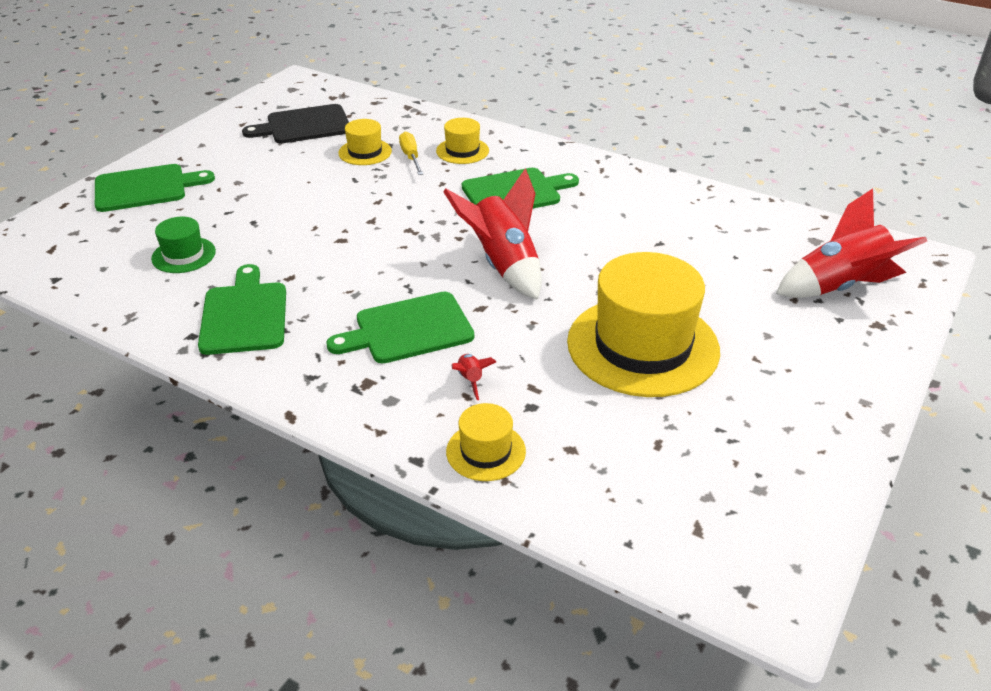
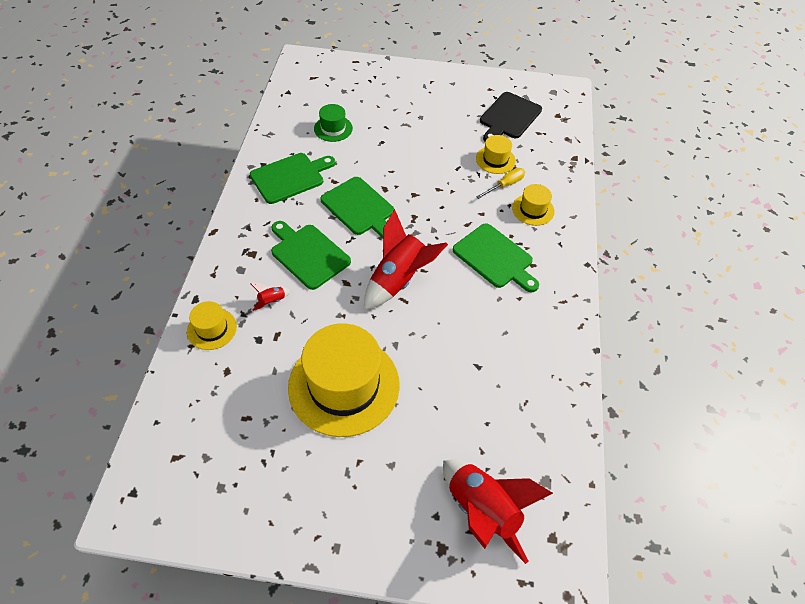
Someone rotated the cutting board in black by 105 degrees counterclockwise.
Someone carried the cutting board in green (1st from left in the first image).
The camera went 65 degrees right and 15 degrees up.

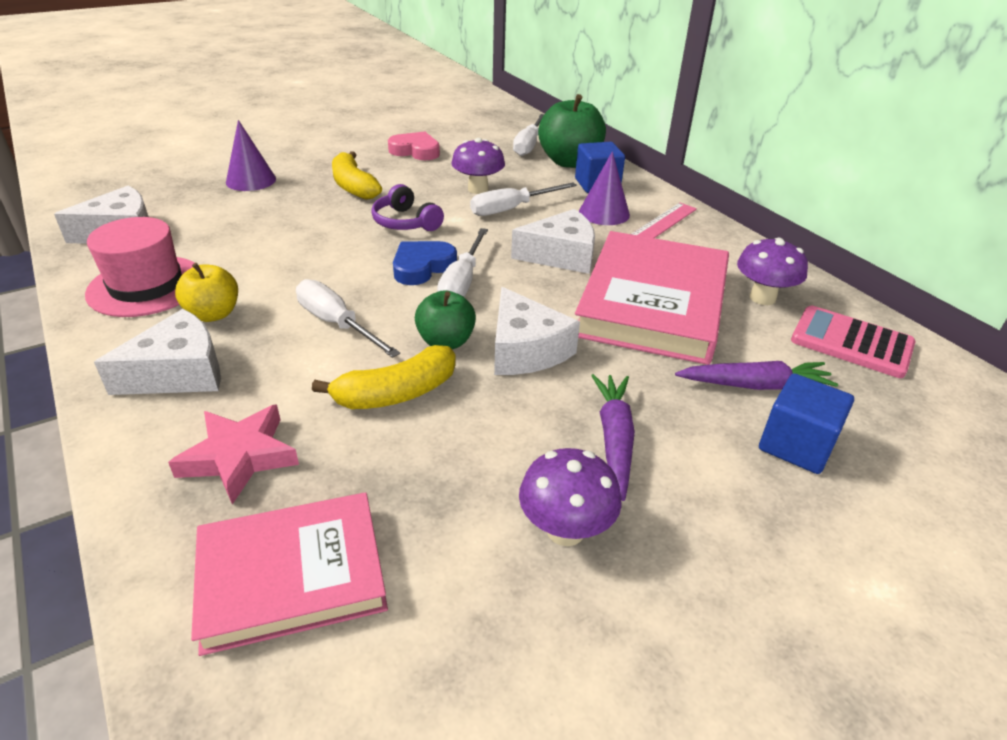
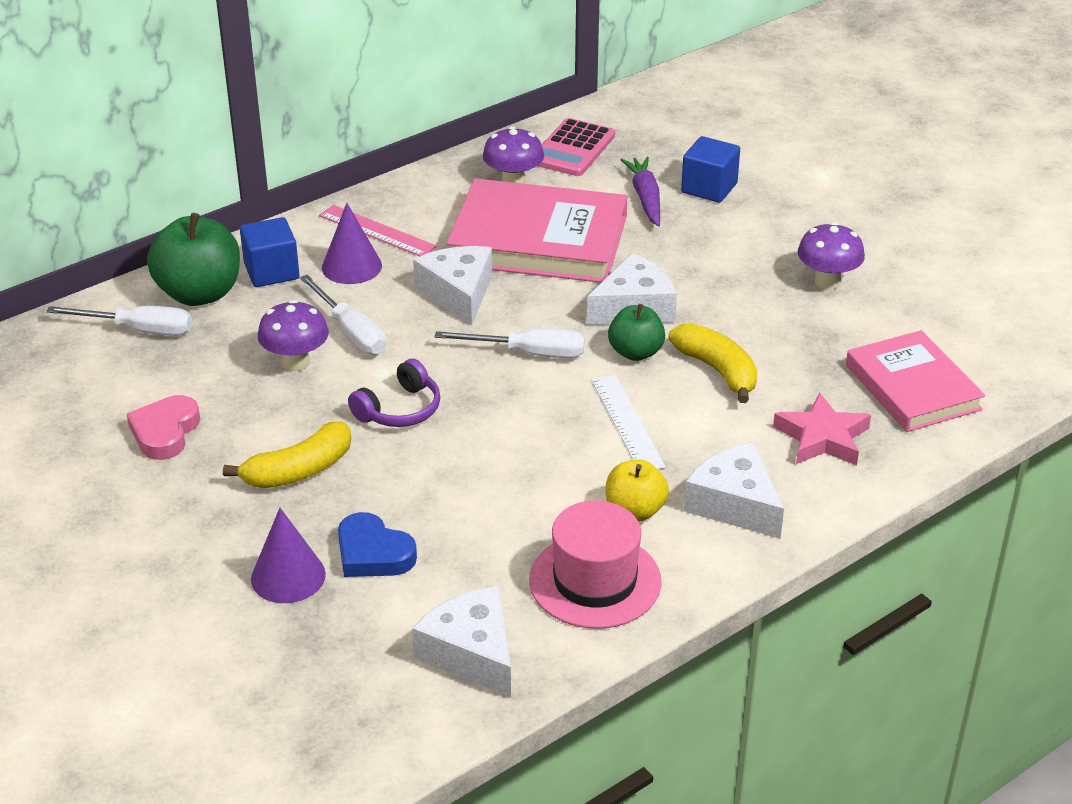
Someone carried the heart shape in blue.
Someone swapped the flat screwdriver in pure white (1st from left) for the measuring stick in pure white.
Someone took away the root vegetable in purple (1st from left).
The camera went 95 degrees left and 0 degrees up.

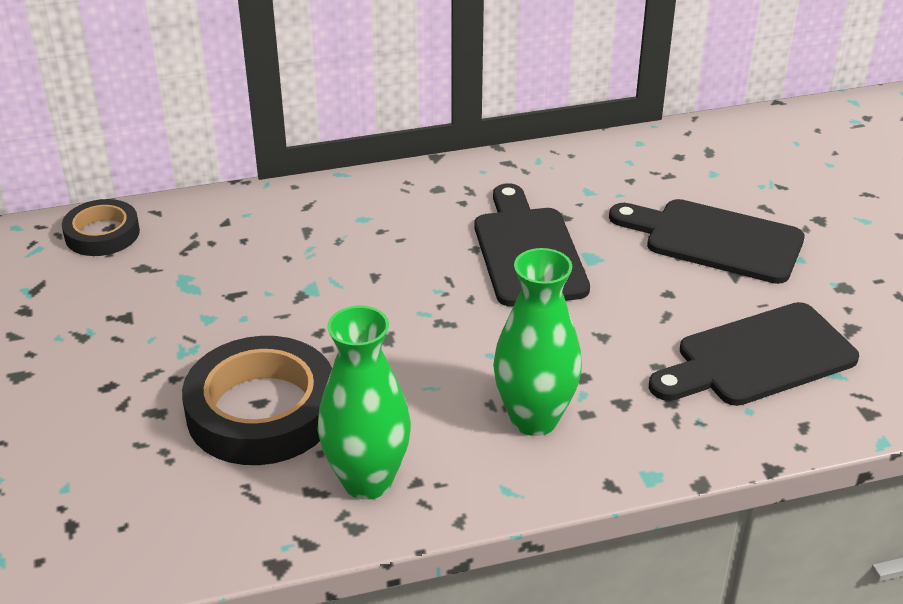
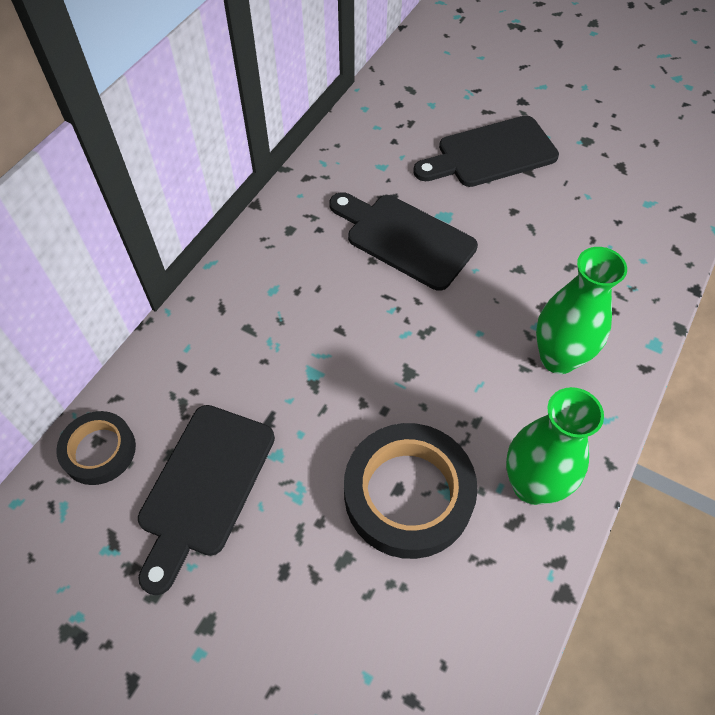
Someone carried the cutting board in black (3rd from left in the first image).
The camera went 45 degrees left and 20 degrees up.

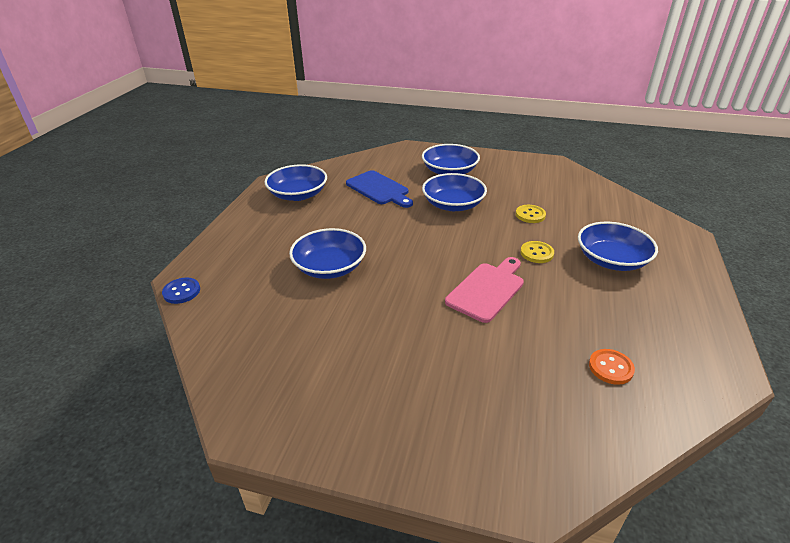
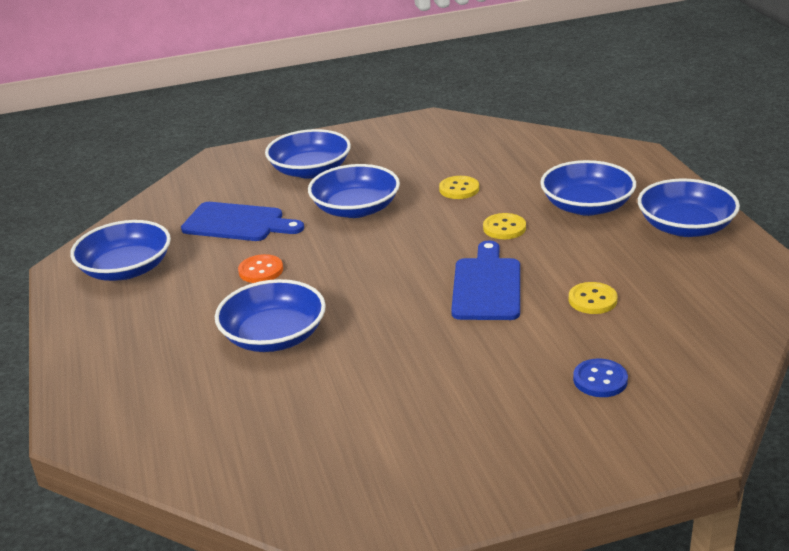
Someone repainted the cutting board in pink, which became the cutting board in blue (2nd from left).
Someone carried the shirt button in blue.
Someone carried the shirt button in orange.
Someone put down the bowl in blue (6th from left).
Someone put down the shirt button in yellow (3rd from left).
The camera went 30 degrees left and 5 degrees down.

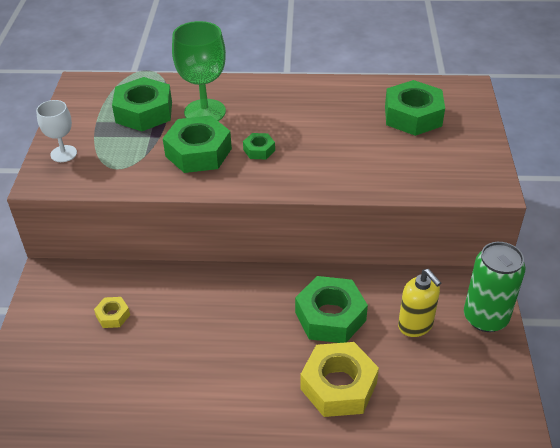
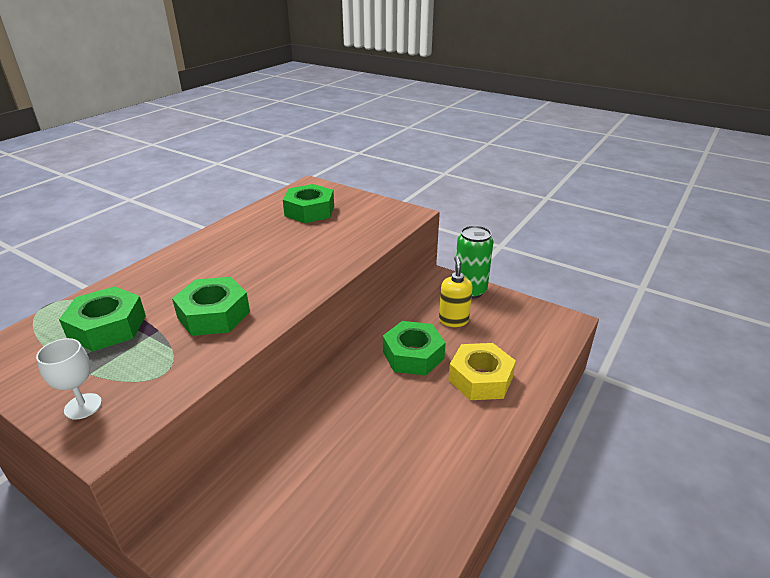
Someone took away the wine glass in green.
Someone took away the hex nut in green (3rd from left).
Someone rotated the pump bottle in yellow by 90 degrees counterclockwise.
Someone took away the hex nut in yellow (1st from left).
The camera went 60 degrees left and 10 degrees down.

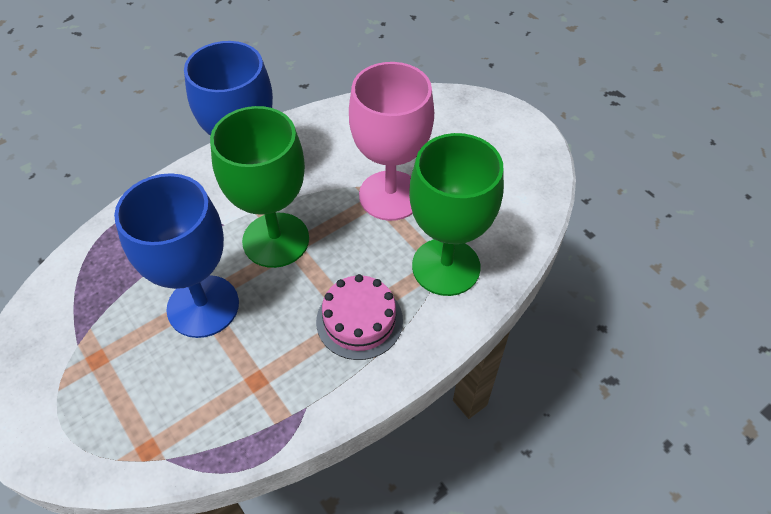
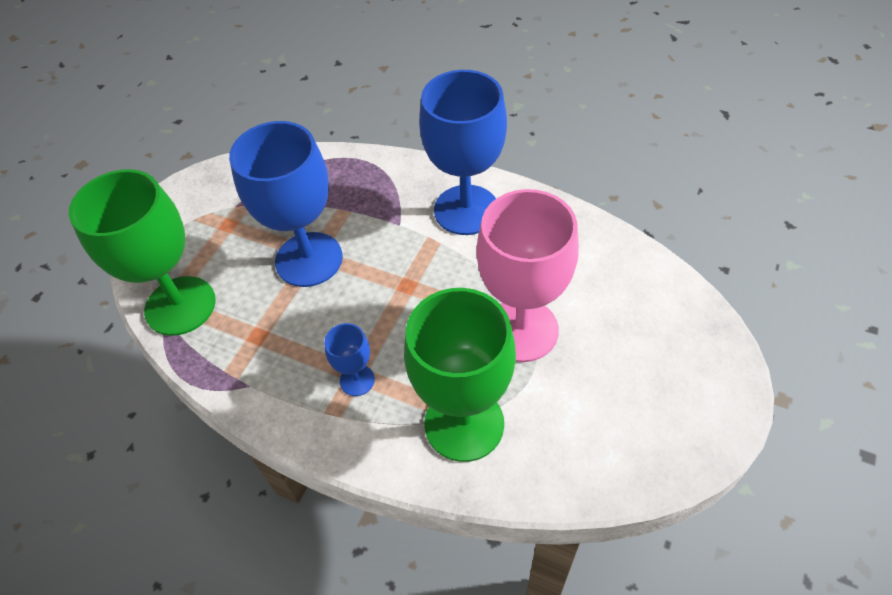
Someone carried the wine glass in green (1st from left).
Someone swapped the cake in pink for the wine glass in blue (2nd from left).
The camera went 65 degrees right and 0 degrees up.

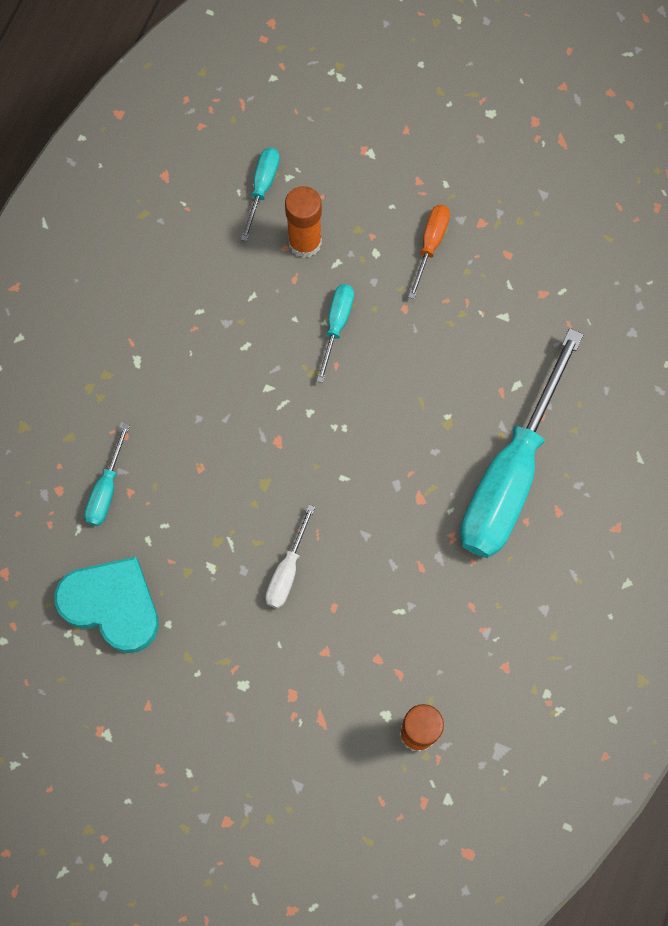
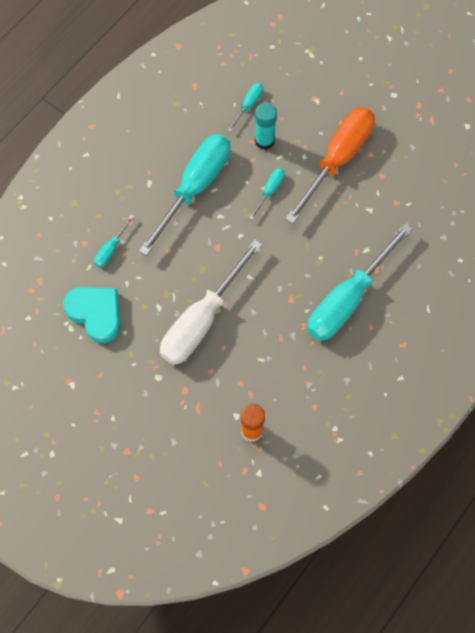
Someone repainted the glue stick in orange (1st from left), which became the glue stick in turquoise.
Someone scaled the flat screwdriver in orange by 2.34.
Someone scaled the flat screwdriver in pure white by 2.34.
Someone put down the flat screwdriver in turquoise (2nd from left).
The camera went 15 degrees right and 5 degrees down.

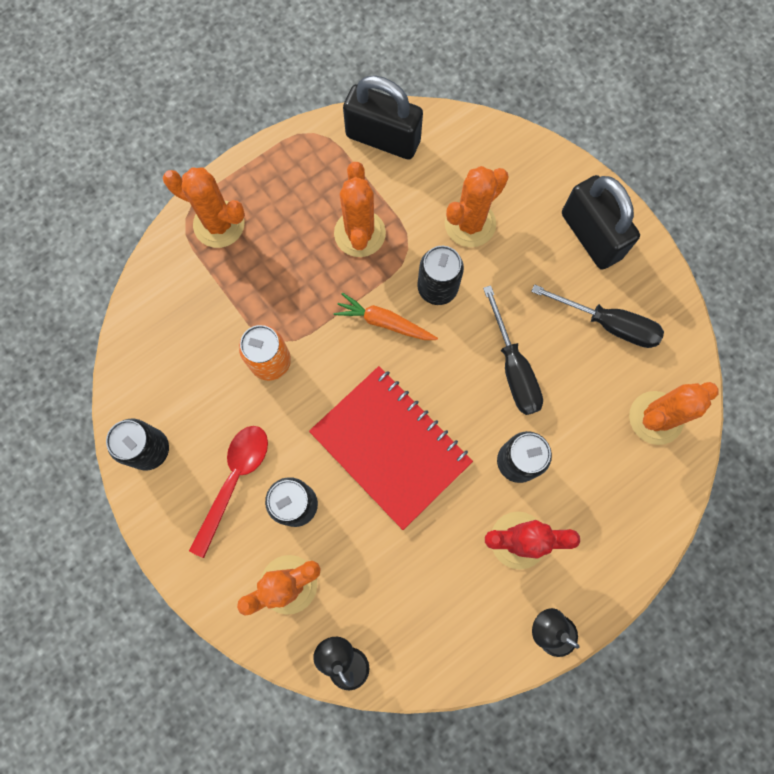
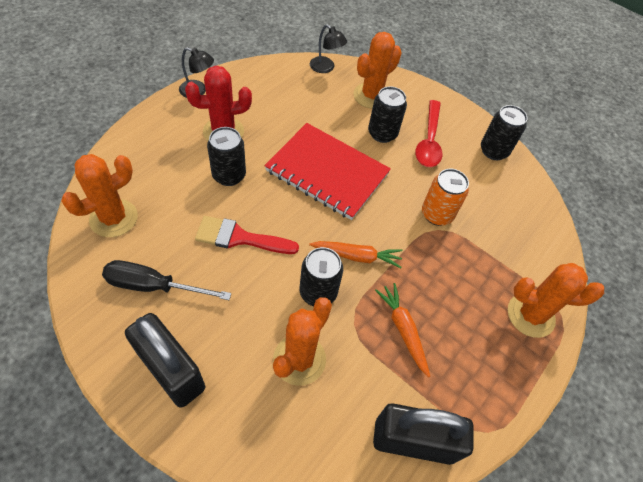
Someone swapped the cactus in orange (3rd from left) for the root vegetable in orange (2nd from left).
Someone swapped the flat screwdriver in black (1st from left) for the paint brush in scarlet.
The camera went 160 degrees right and 20 degrees down.

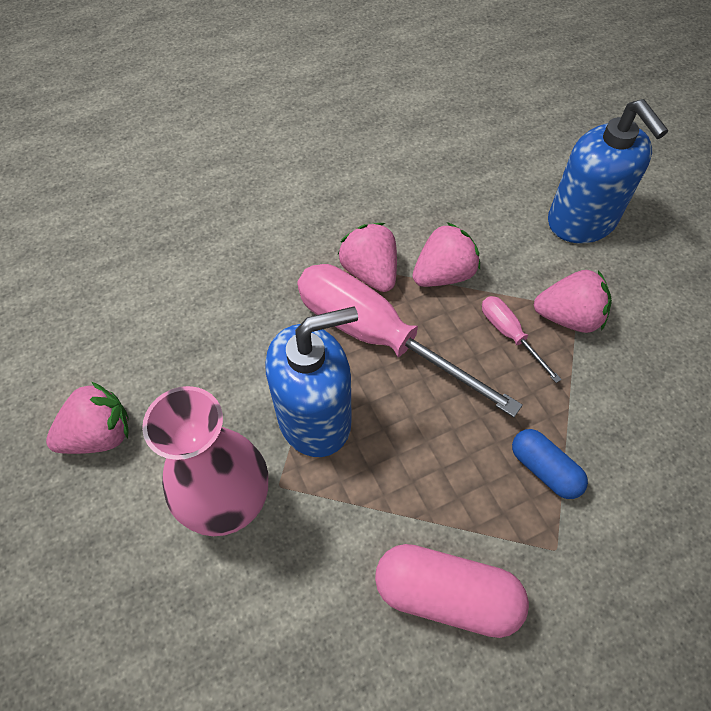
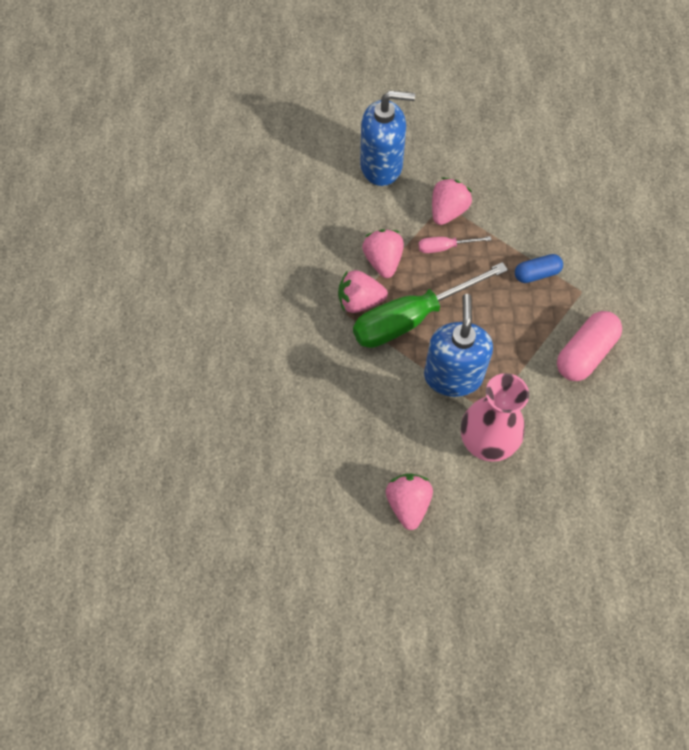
Someone repainted the flat screwdriver in pink (1st from left), which became the flat screwdriver in green.
The camera went 65 degrees left and 5 degrees up.

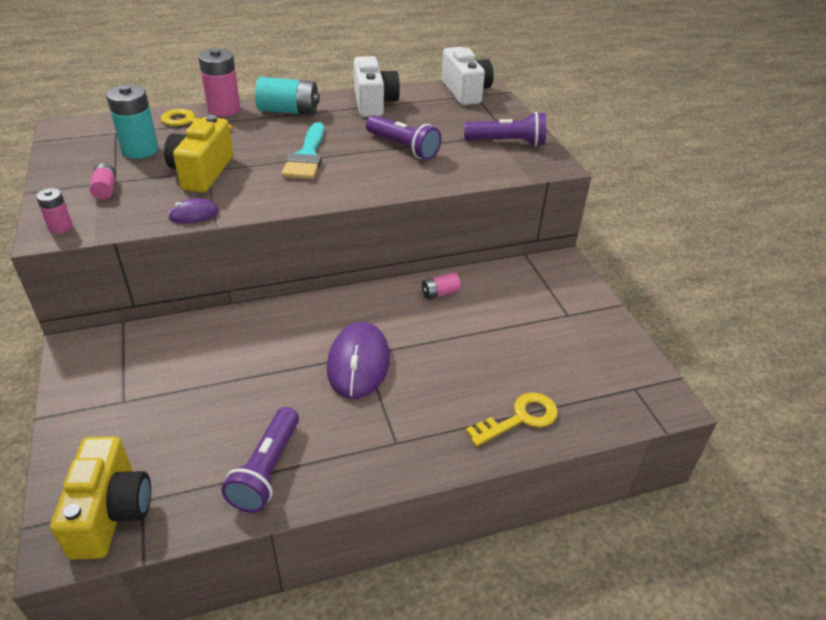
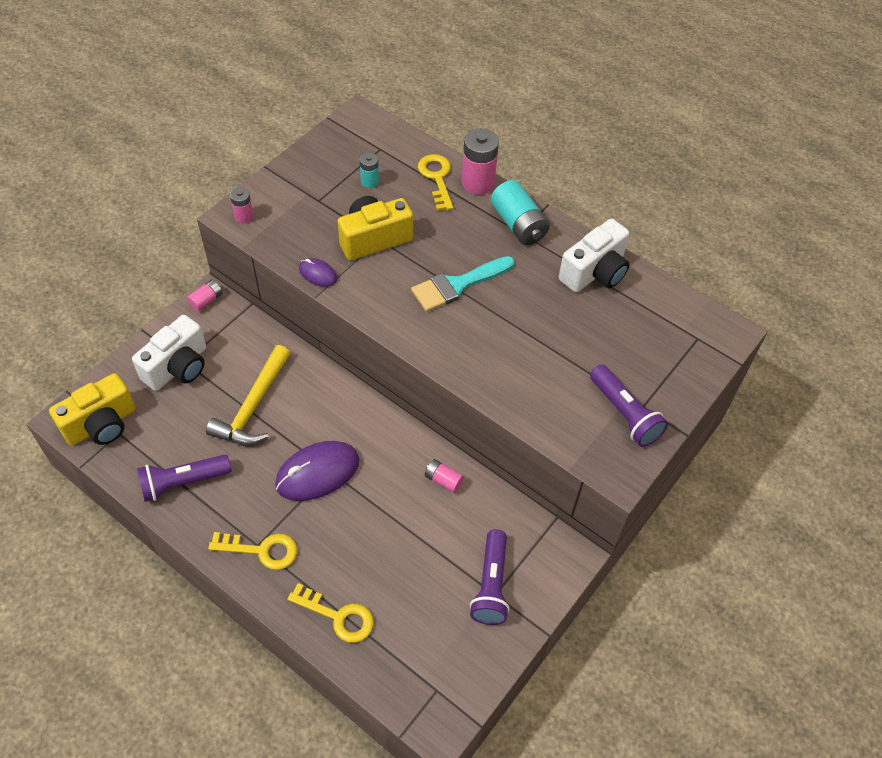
Someone carried the compact camera in pure white (2nd from left in the first image).
Someone scaled the battery in turquoise (1st from left) by 0.54.
Someone carried the torch in purple (2nd from left).
Someone carried the battery in pink (2nd from left in the first image).
Someone put down the hammer in yellow.
Someone put down the door key in yellow (1st from left).
The camera went 55 degrees right and 15 degrees up.

